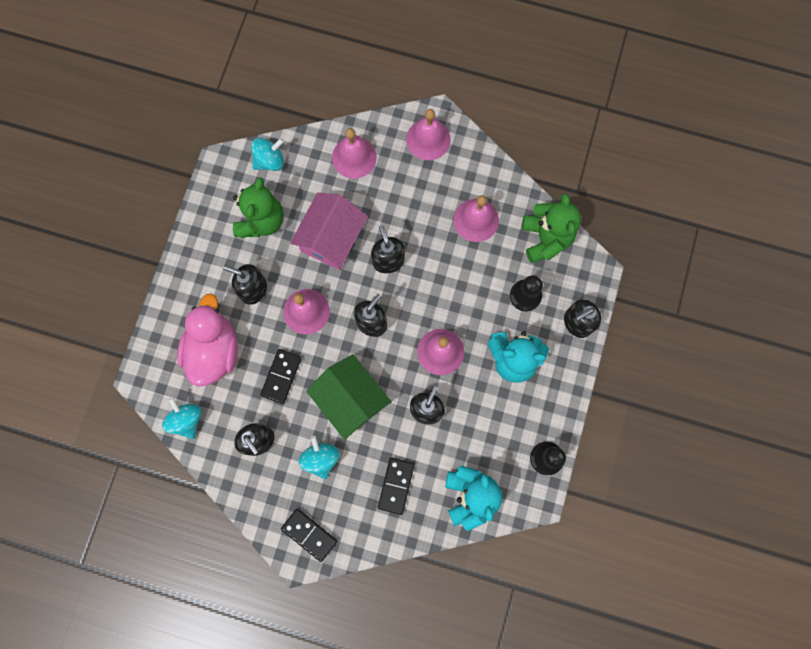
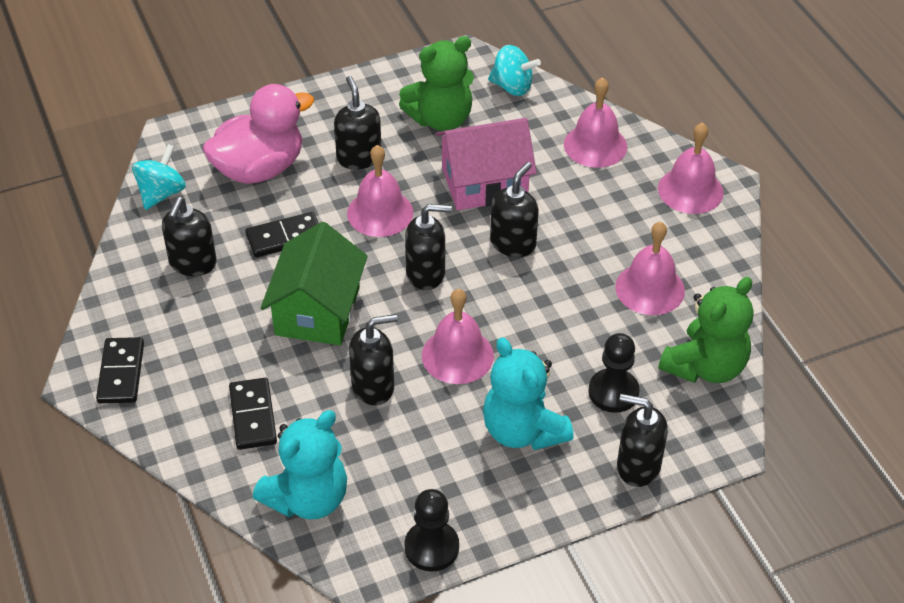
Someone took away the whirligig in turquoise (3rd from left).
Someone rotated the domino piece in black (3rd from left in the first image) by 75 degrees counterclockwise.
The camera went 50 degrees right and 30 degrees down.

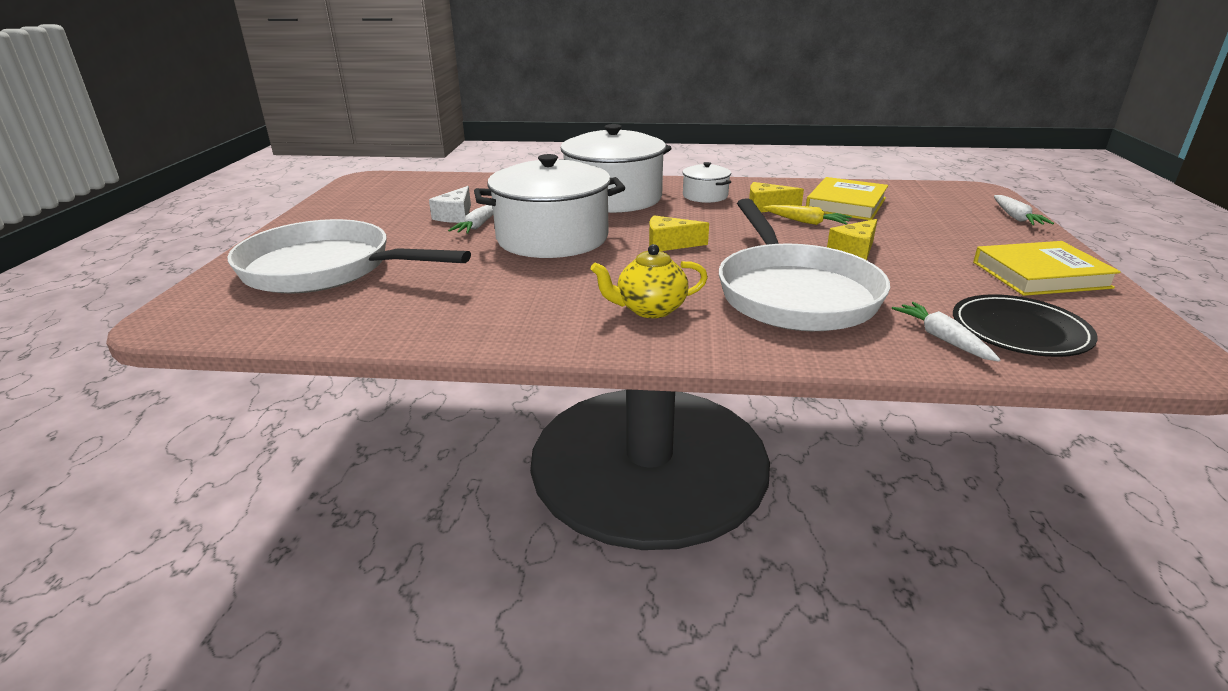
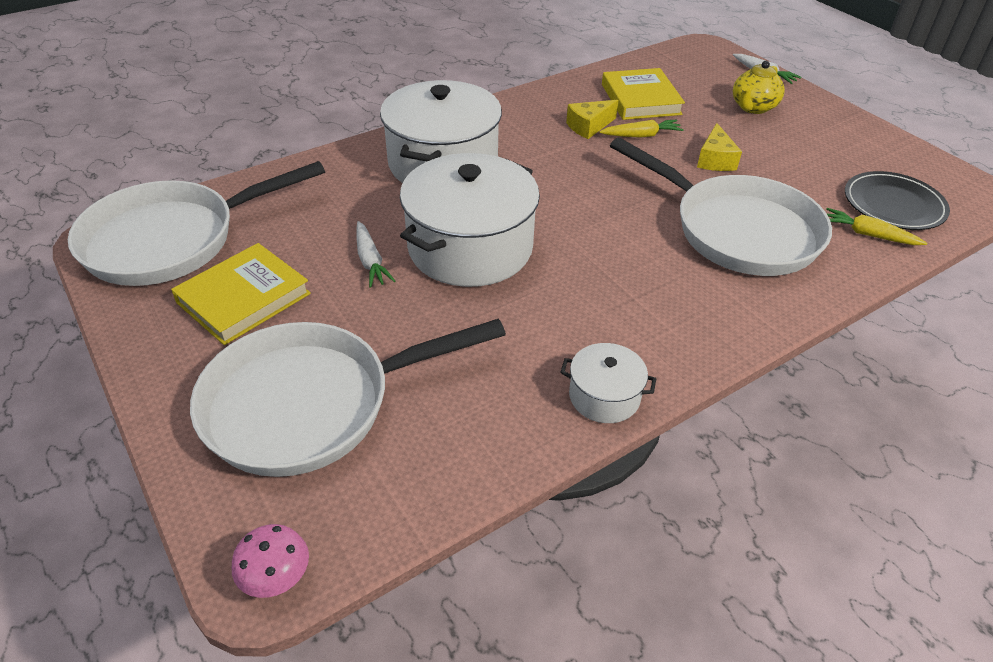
Someone carried the cooking pot in pure white (3rd from left).
Someone took away the cheese wedge in pure white.
Someone took away the cheese wedge in yellow (1st from left).
Someone carried the hardcover in yellow (2nd from left in the first image).
Someone carried the tea pot in yellow.
Someone repainted the root vegetable in pure white (2nd from left), which became the root vegetable in yellow (2nd from left).
Someone put down the skillet in pure white (1st from left).
Someone put down the mushroom in pink.
The camera went 40 degrees left and 15 degrees up.

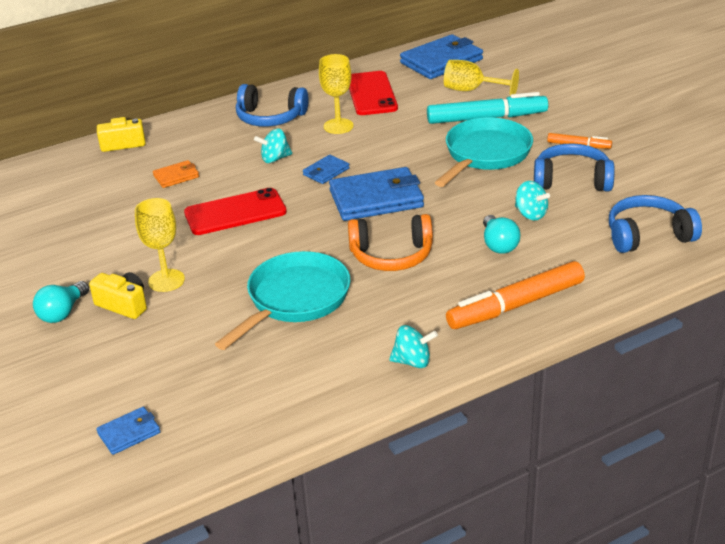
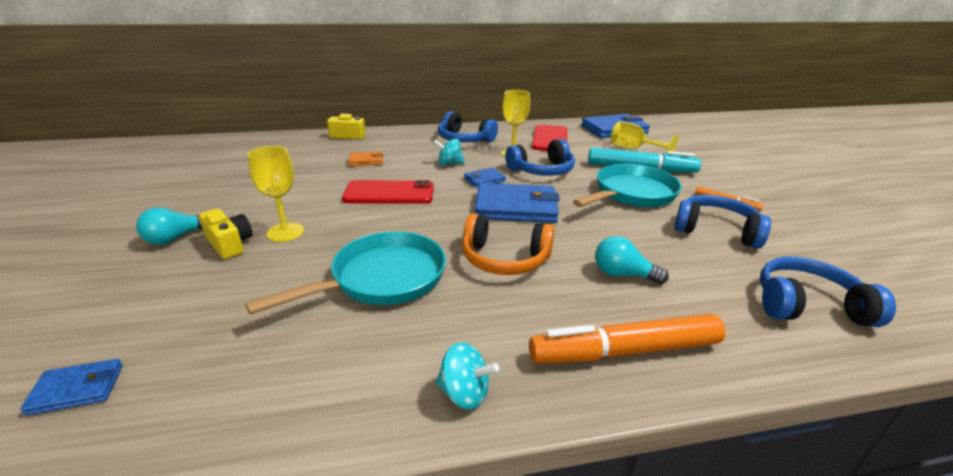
Someone took away the whirligig in turquoise (3rd from left).
Someone rotated the light bulb in turquoise (2nd from left) by 105 degrees clockwise.
Someone put down the headset in blue (2nd from left).
The camera went 15 degrees right and 5 degrees down.

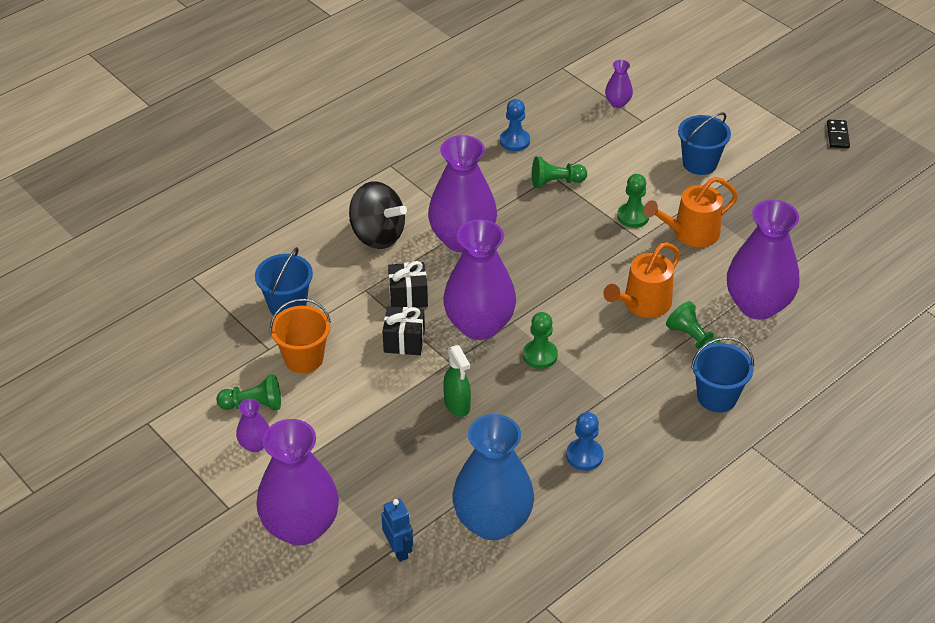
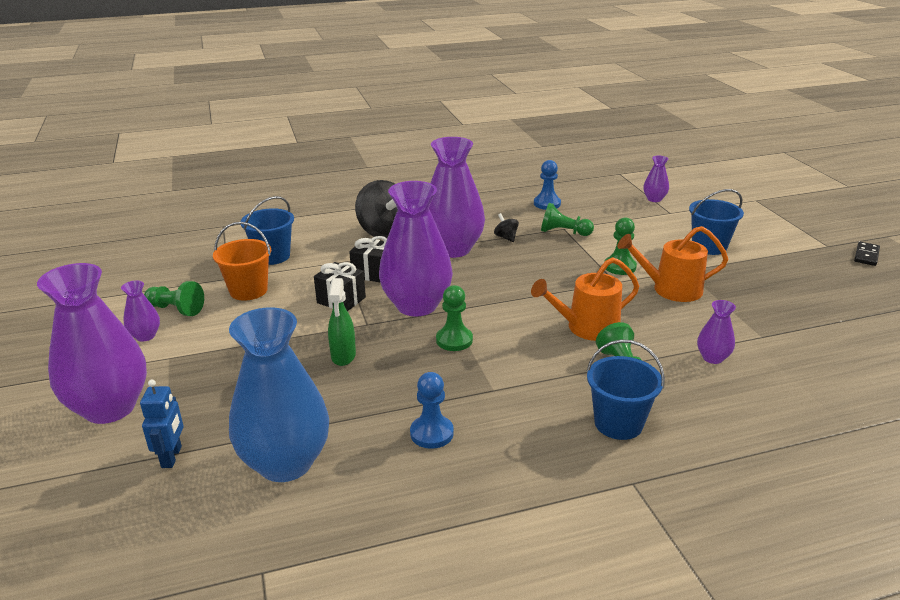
Someone scaled the flower vase in purple (6th from left) by 0.44.
Someone put down the whirligig in black (2nd from left).
The camera went 25 degrees right and 15 degrees down.

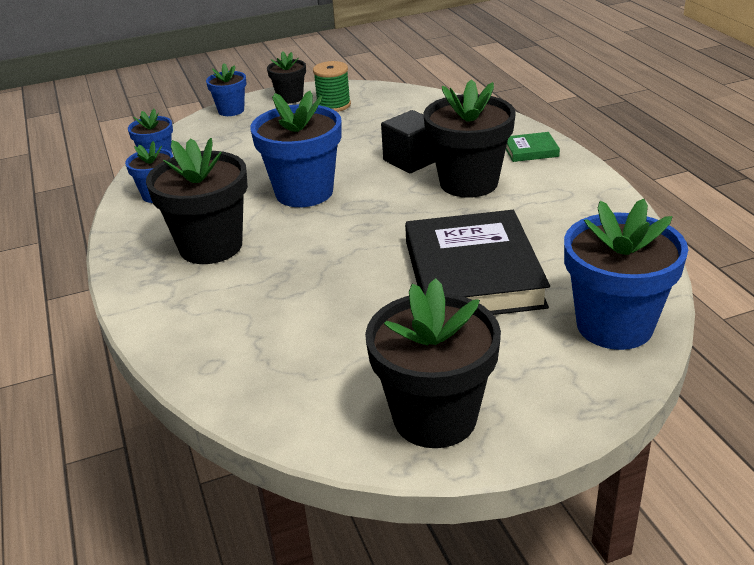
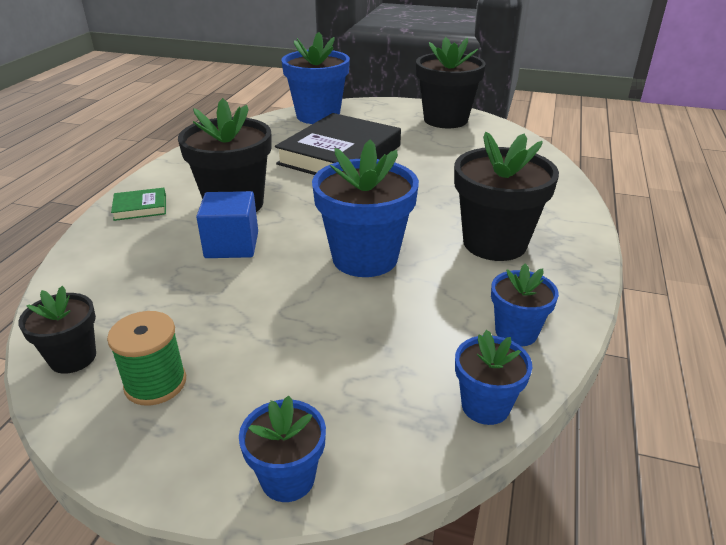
Someone carried the plant pot in black (2nd from left in the first image).
Someone repainted the solid cube in black, which became the solid cube in blue.
Someone rotated the hardcover in green by 45 degrees counterclockwise.
The camera went 145 degrees left and 0 degrees up.

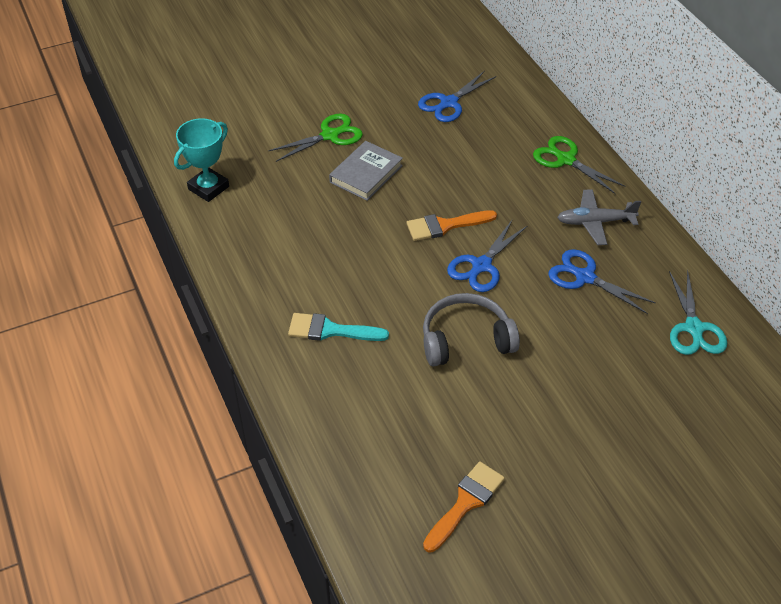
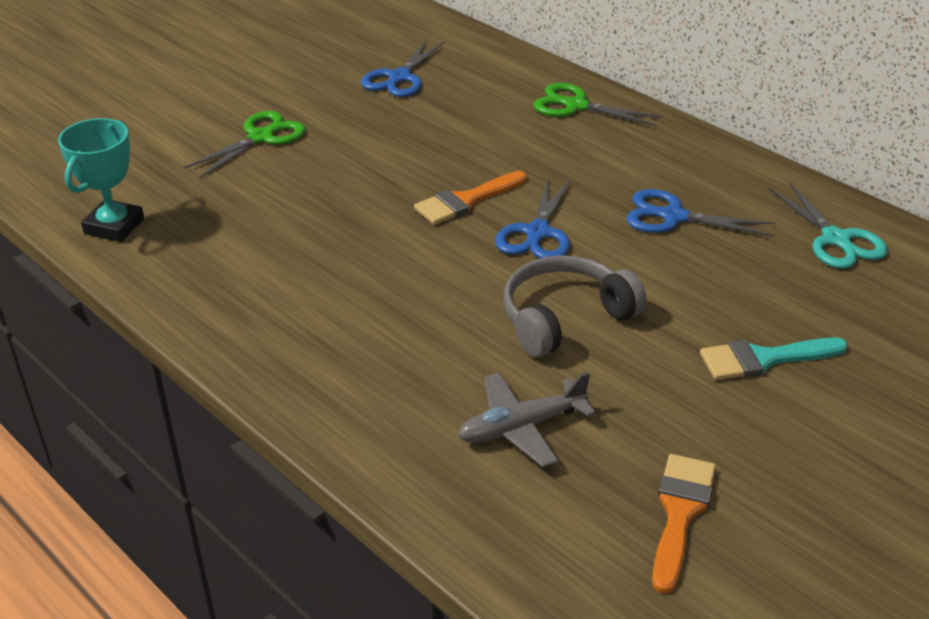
Someone took away the hardcover in grey.
Someone carried the aeroplane in grey.
Someone carried the paint brush in turquoise.
The camera went 20 degrees left and 10 degrees down.

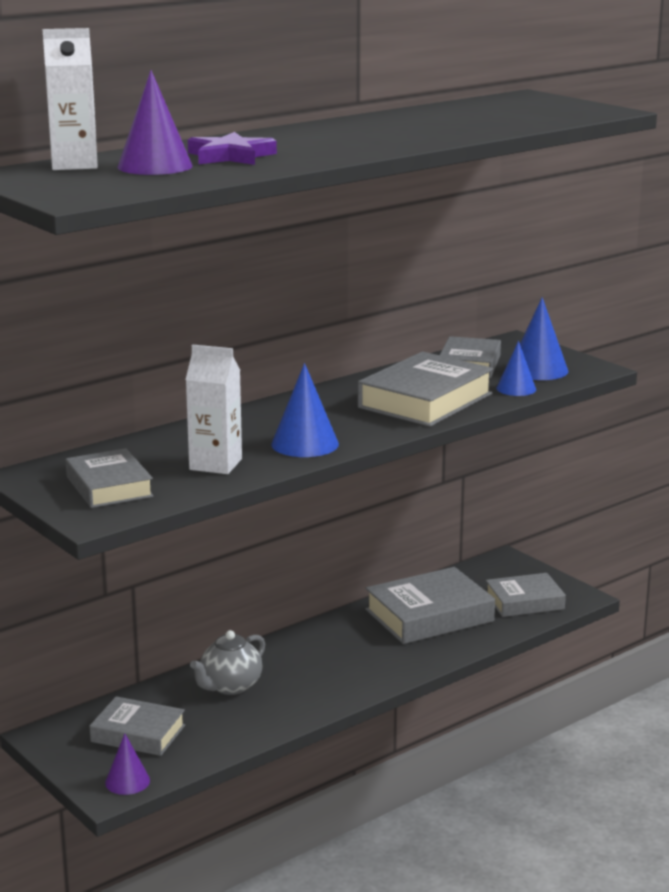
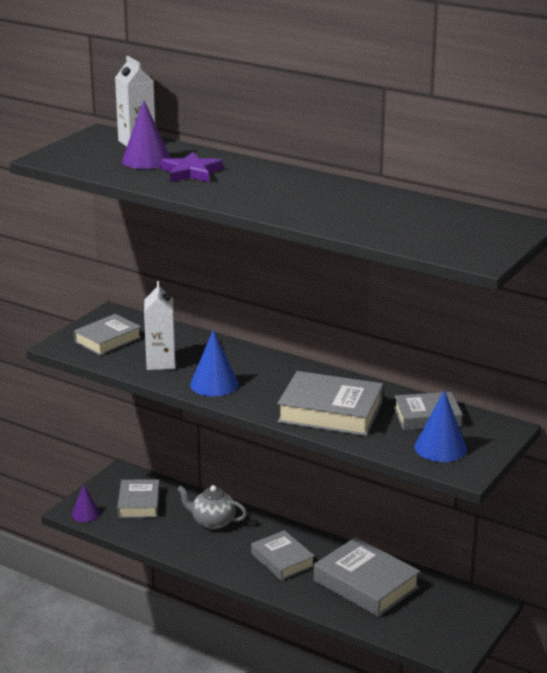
Someone took away the cone in blue (2nd from left).
Someone carried the hardcover in grey (6th from left in the first image).
The camera went 70 degrees right and 5 degrees up.

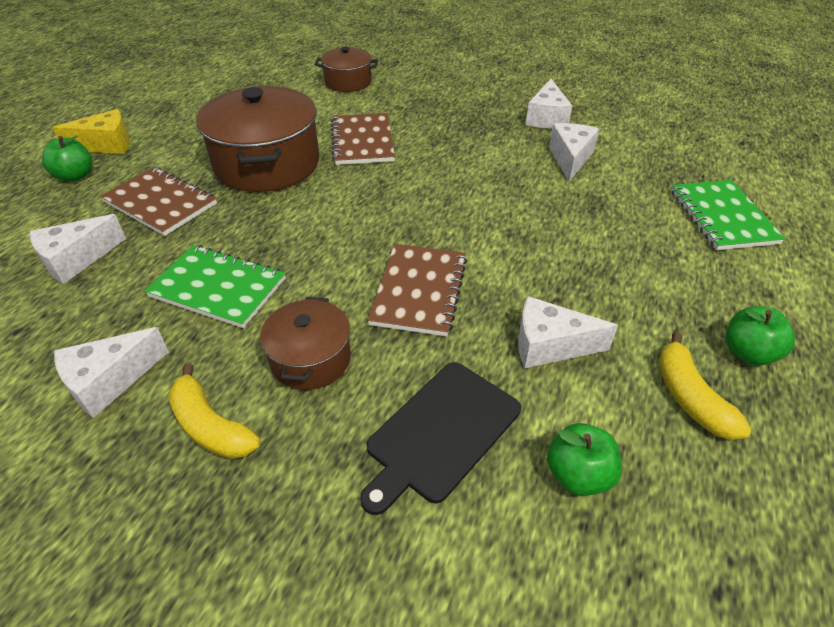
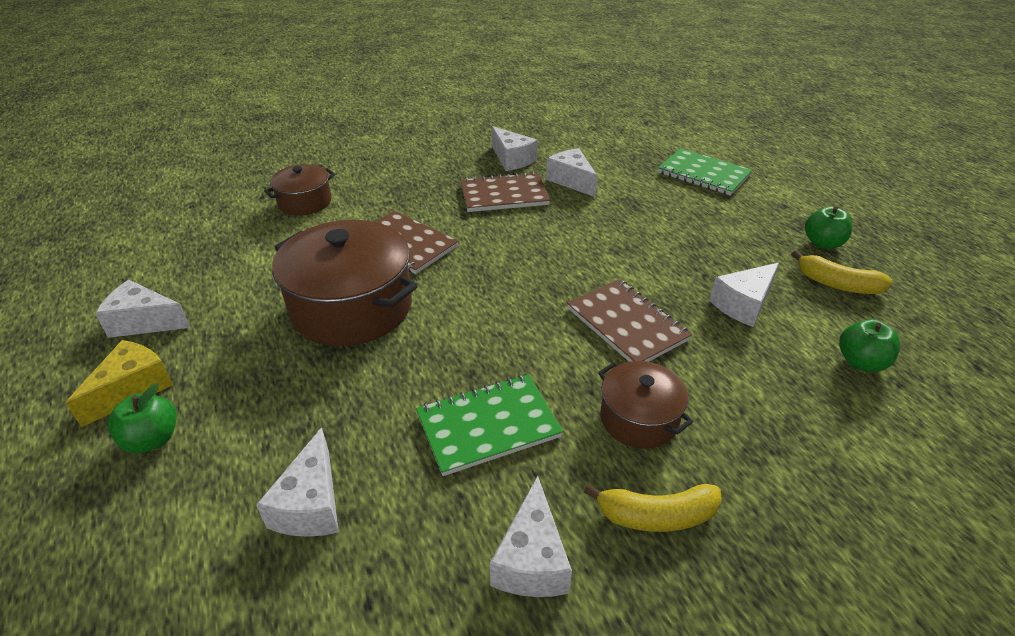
Someone carried the notepad in russet (1st from left in the first image).
Someone took away the cutting board in black.
Someone put down the cheese wedge in pure white (1st from left).
The camera went 45 degrees left and 5 degrees down.

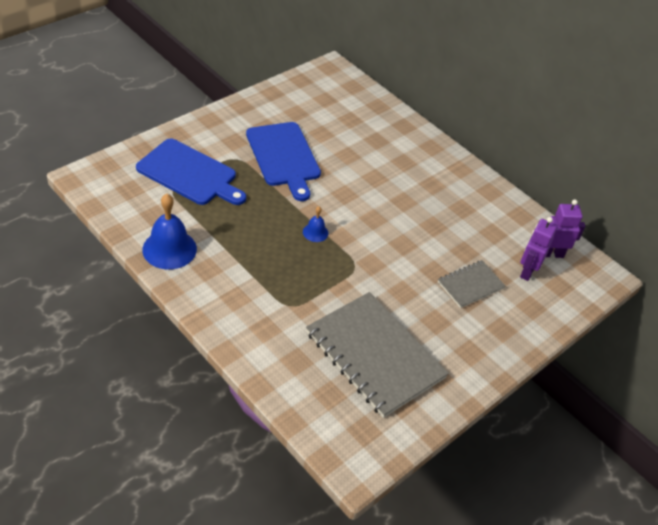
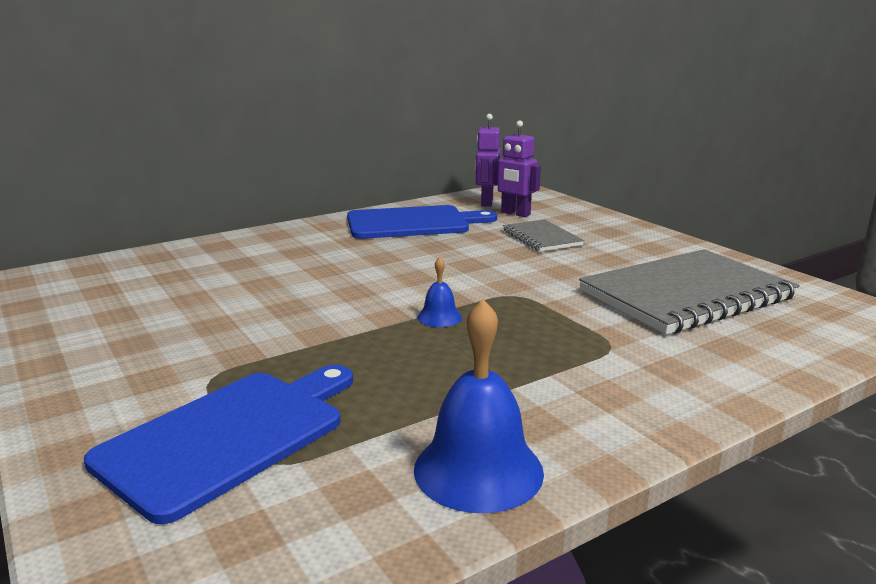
Someone carried the cutting board in blue (2nd from left).
The camera went 75 degrees left and 25 degrees down.

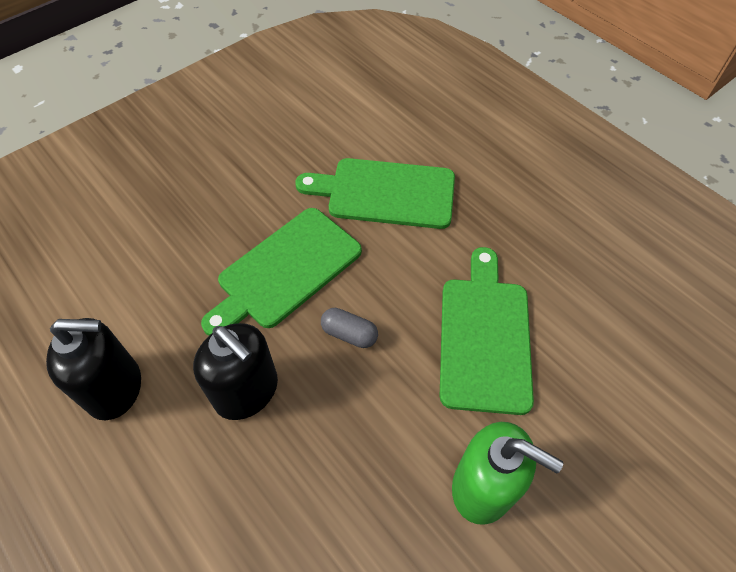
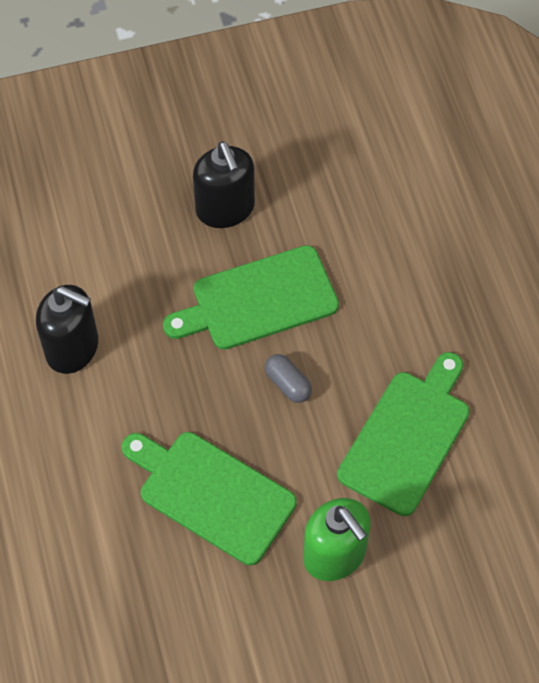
Someone carried the cutting board in green (2nd from left in the first image).
Someone carried the pump bottle in black (2nd from left).
The camera went 25 degrees right and 5 degrees up.

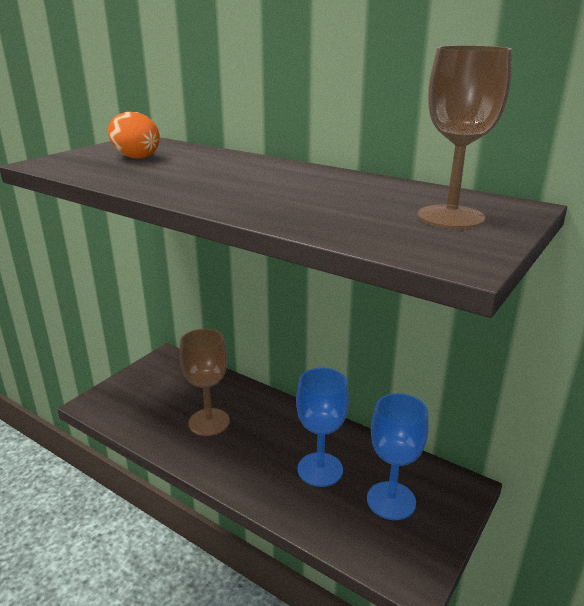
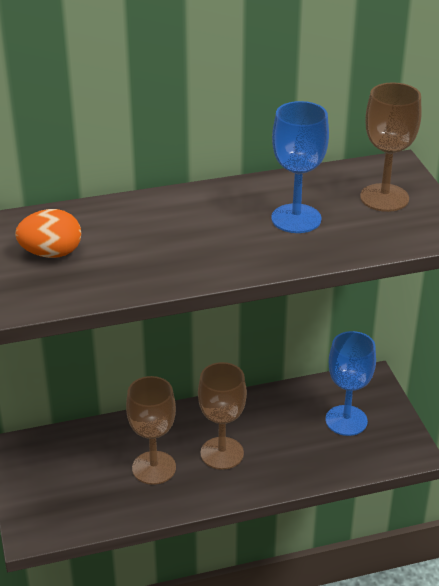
Someone carried the wine glass in blue (1st from left).
Someone put down the wine glass in russet (2nd from left).
The camera went 50 degrees left and 10 degrees up.

